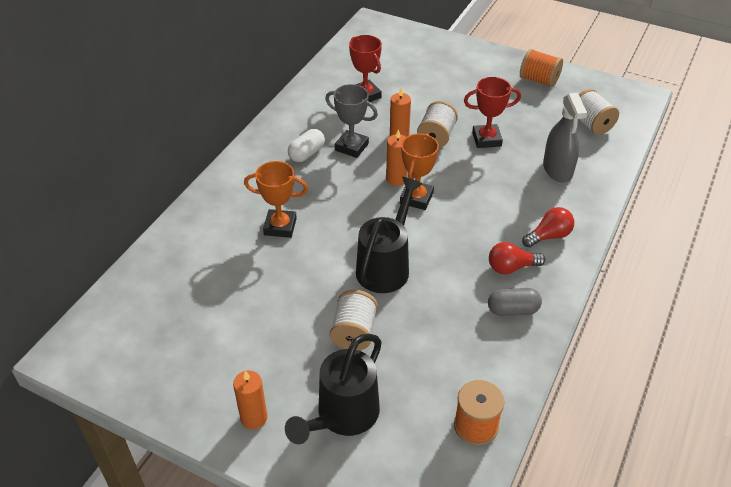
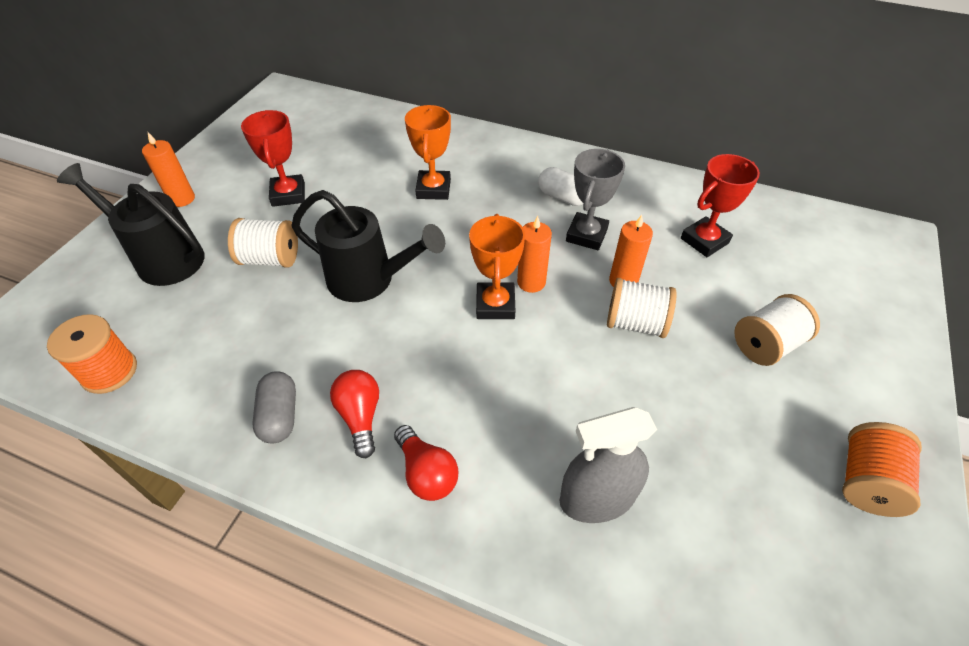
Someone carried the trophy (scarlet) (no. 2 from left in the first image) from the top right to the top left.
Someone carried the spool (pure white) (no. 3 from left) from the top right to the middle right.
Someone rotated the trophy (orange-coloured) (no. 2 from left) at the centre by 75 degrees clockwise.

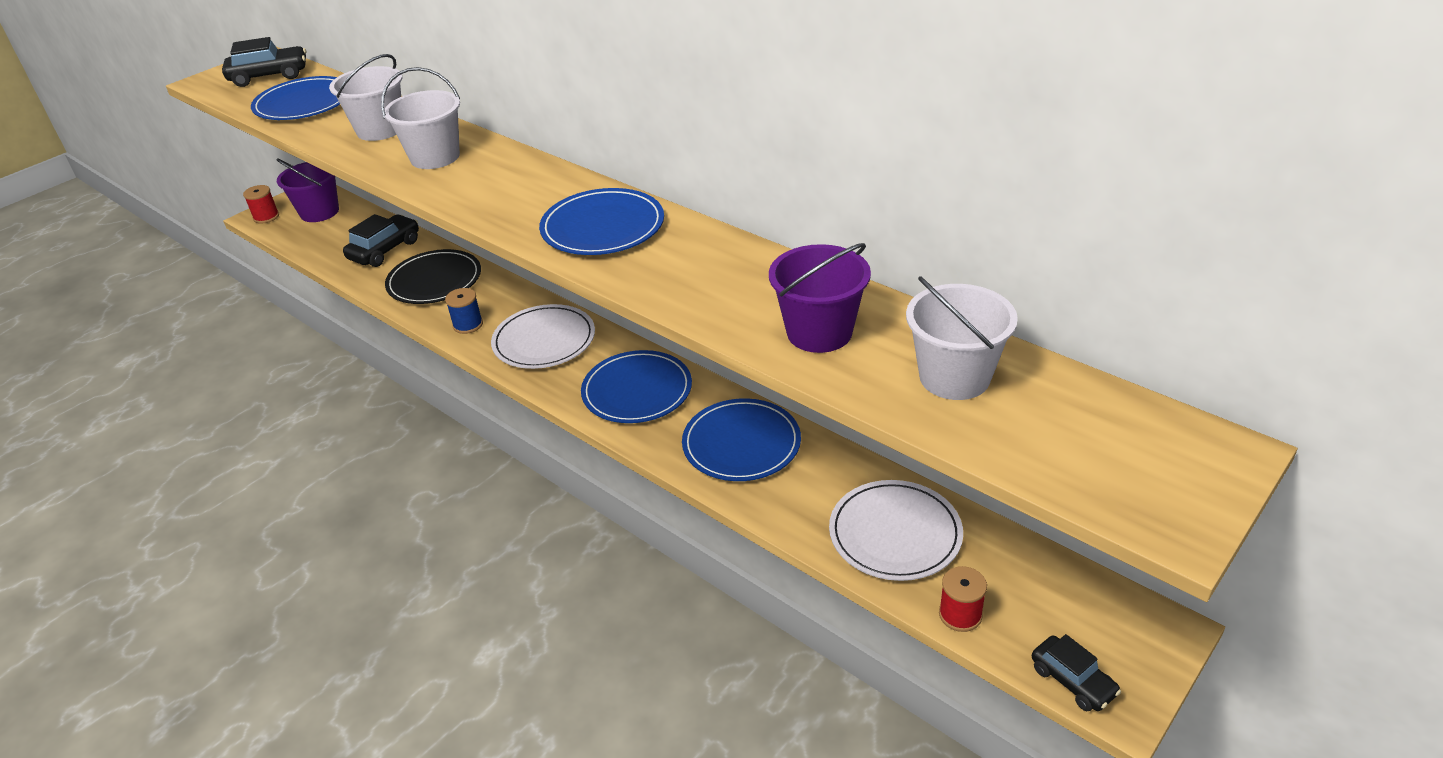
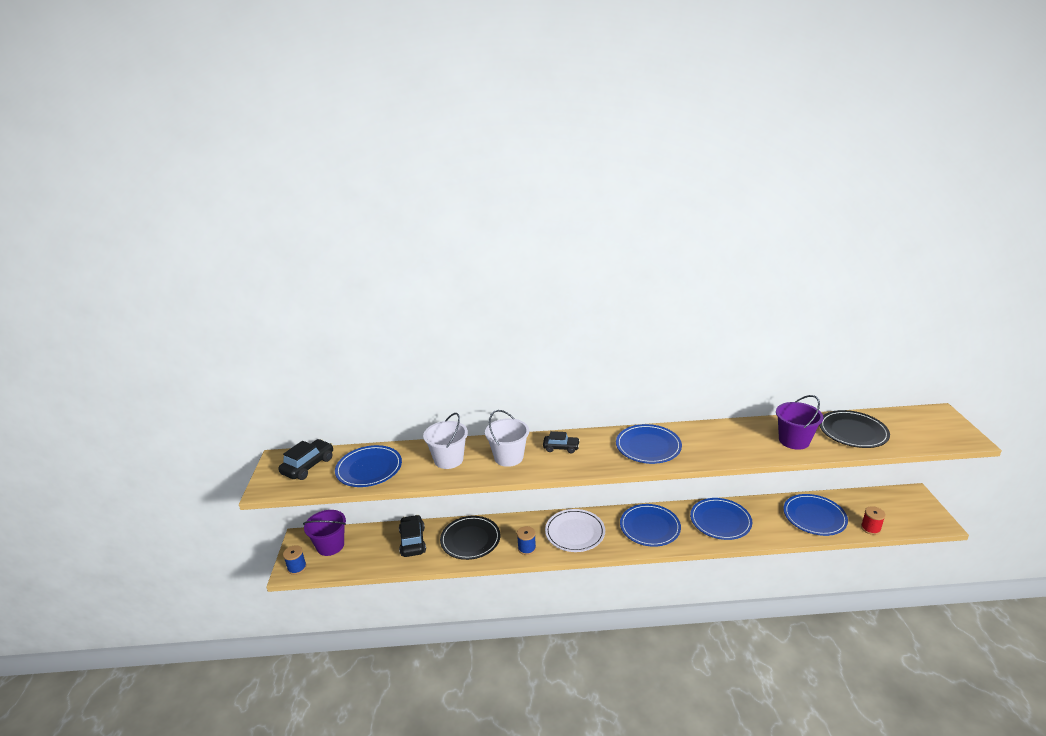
Someone repainted the spool (scarlet) (no. 1 from left) at the top left, which became the spool (blue) (no. 1 from left) at the bottom left.
Someone swapped the pail (pure white) (no. 3 from left) at the middle right for the dinner plate (jet-black) (no. 2 from left) at the middle right.
Someone repainted the dinner plate (pure white) (no. 2 from left) at the bottom centre, which became the dinner plate (blue) (no. 5 from left) at the bottom right.
Someone carried the toy car (jet-black) (no. 3 from left) from the bottom right to the centre.

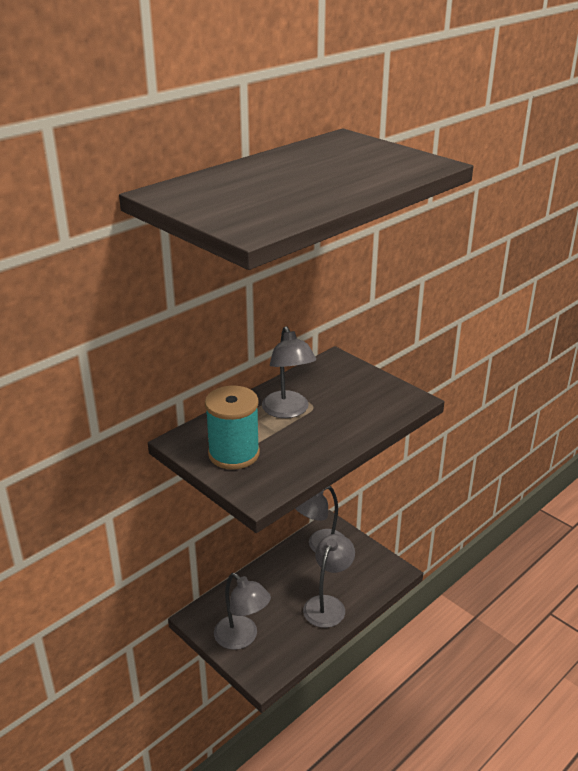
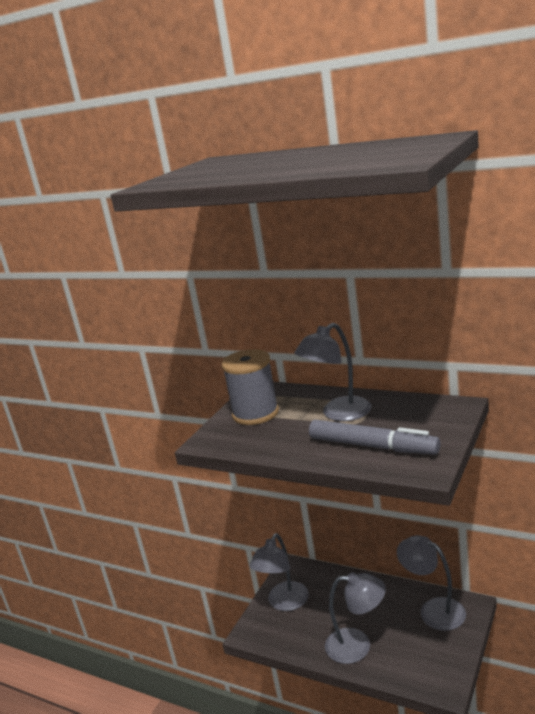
Someone repainted the spool (turquoise) at the centre, which became the spool (gray) at the centre.
Someone put down the marker (gray) at the middle right.

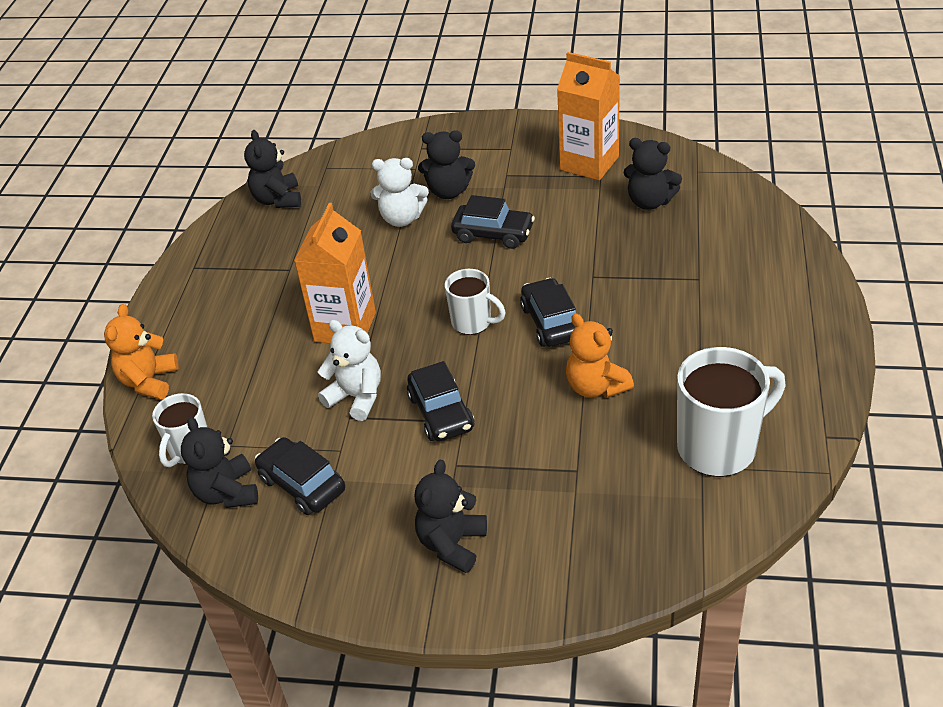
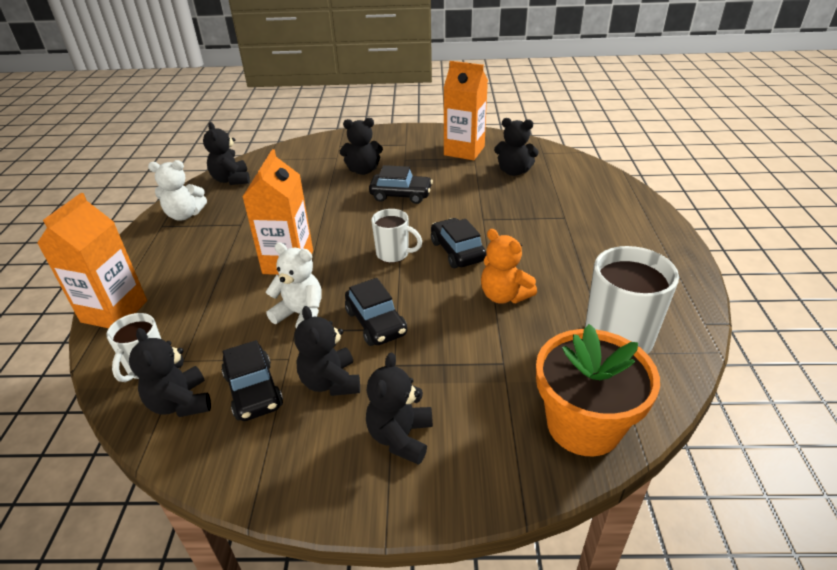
Someone carried the teddy bear (pure white) (no. 2 from left in the first image) from the top centre to the middle left.
Someone swapped the teddy bear (orange-coloured) (no. 1 from left) at the middle left for the milk carton (orange-coloured) (no. 1 from left) at the middle left.
Someone rotated the toy car (jet-black) (no. 1 from left) at the bottom left by 150 degrees counterclockwise.
Someone put down the teddy bear (jet-black) (no. 3 from left) at the centre.
Someone put down the plant pot (orange-coloured) at the bottom right.

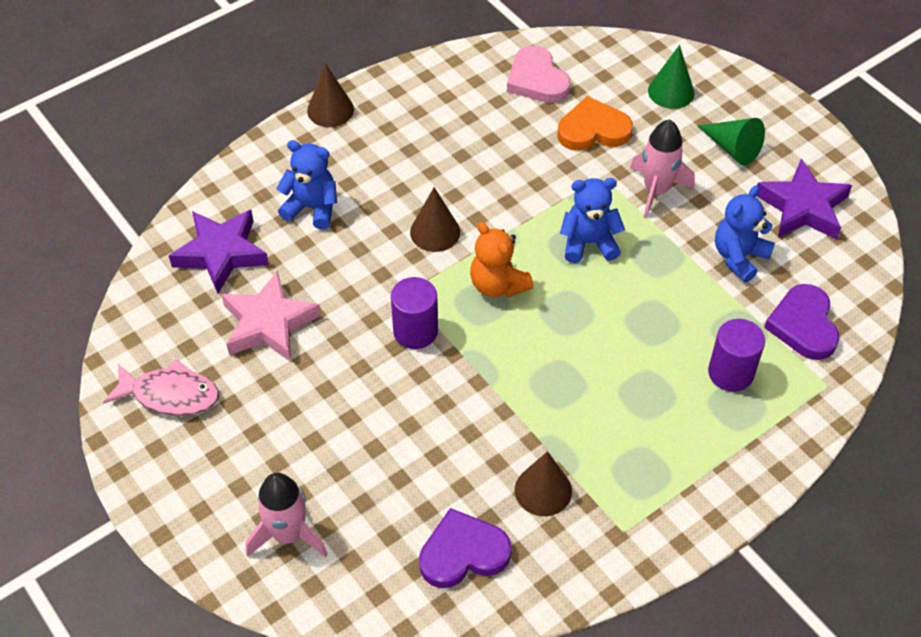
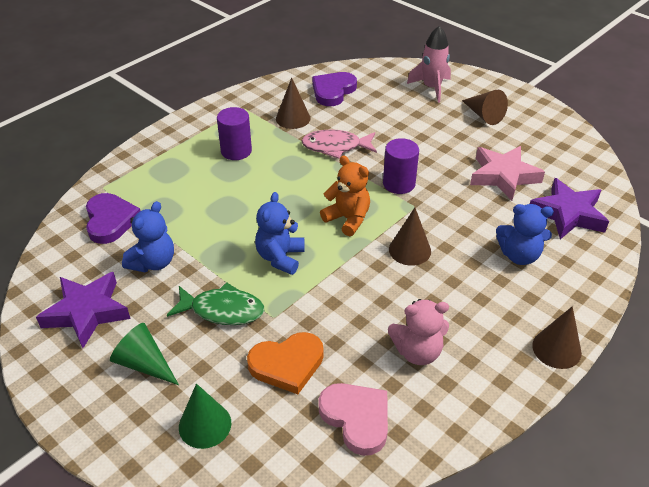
Someone swapped the rocket (pink) (no. 2 from left) at the top right for the fish (green) at the middle left.
Someone rotated the teddy bear (blue) (no. 2 from left) at the centre by 120 degrees clockwise.
Someone carried the cylinder shape (purple) (no. 2 from left in the first image) from the middle right to the top centre.
Someone carried the fish (pink) from the middle left to the top centre.
Someone rotated the heart (purple) (no. 1 from left in the first image) at the bottom centre by 150 degrees clockwise.
Someone put down the solid cone (russet) (no. 3 from left) at the top right.
Someone put down the teddy bear (pink) at the bottom centre.

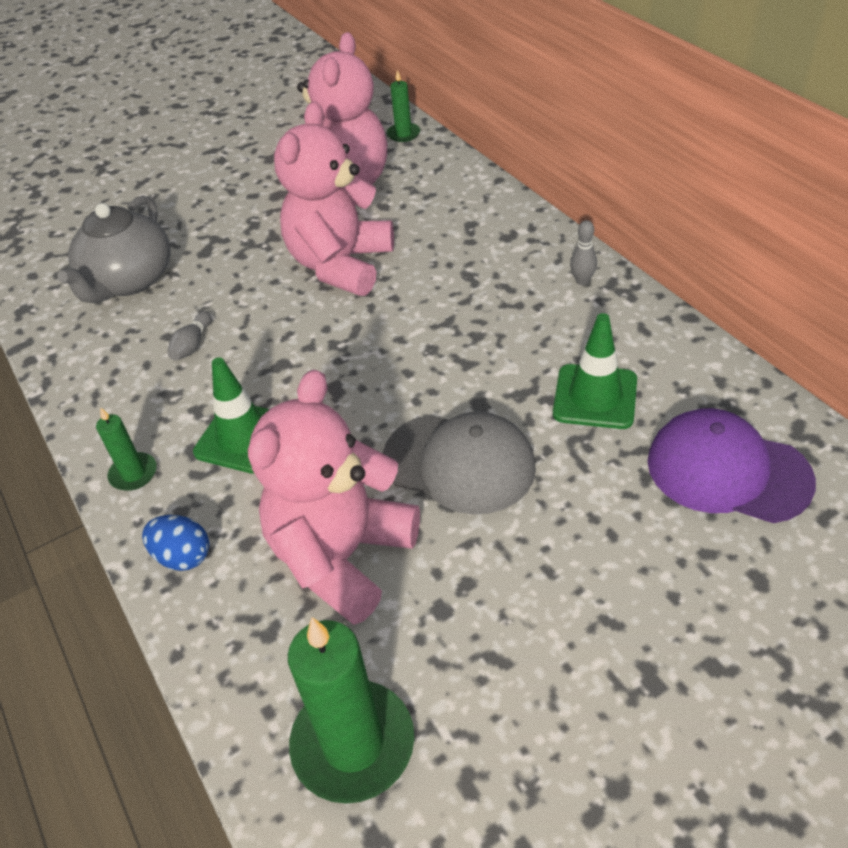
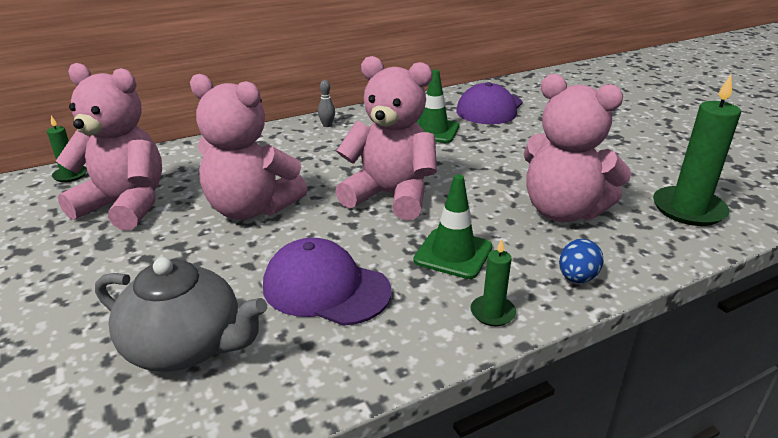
Someone swapped the tenpin (gray) (no. 1 from left) at the middle left for the peaked cap (purple) (no. 1 from left) at the centre.
Someone took away the peaked cap (gray) at the centre.
Someone put down the teddy bear (pink) (no. 3 from left) at the top centre.

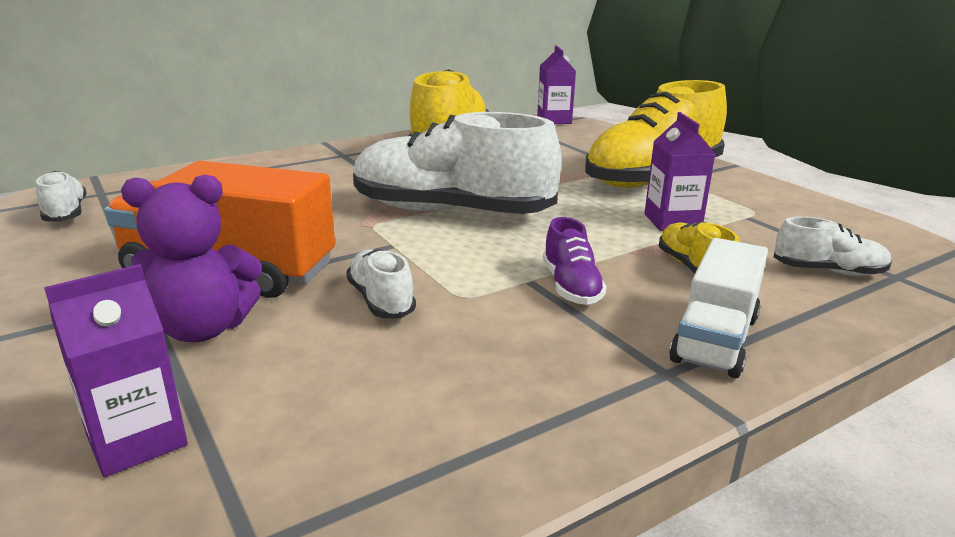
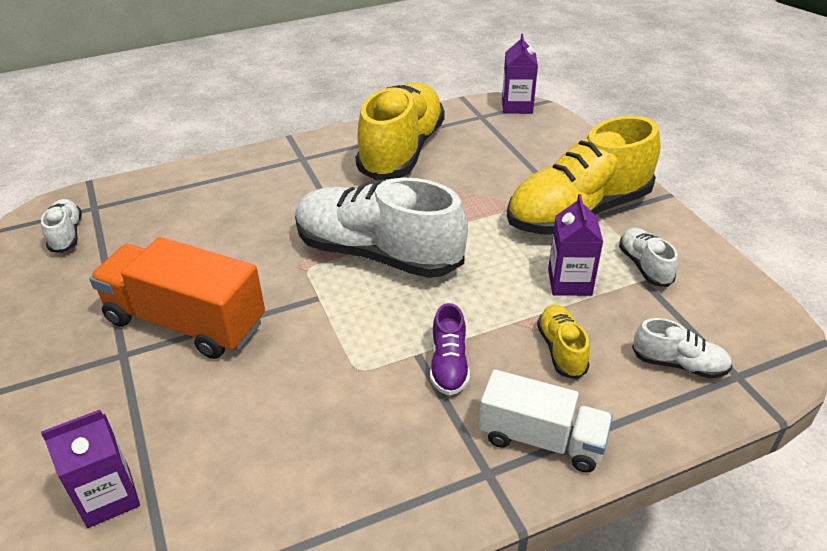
Someone took away the teddy bear (purple) at the middle left.
Someone rotated the truck (pure white) at the middle right by 105 degrees counterclockwise.
Someone carried the shoe (pure white) (no. 2 from left in the first image) from the centre to the middle right.

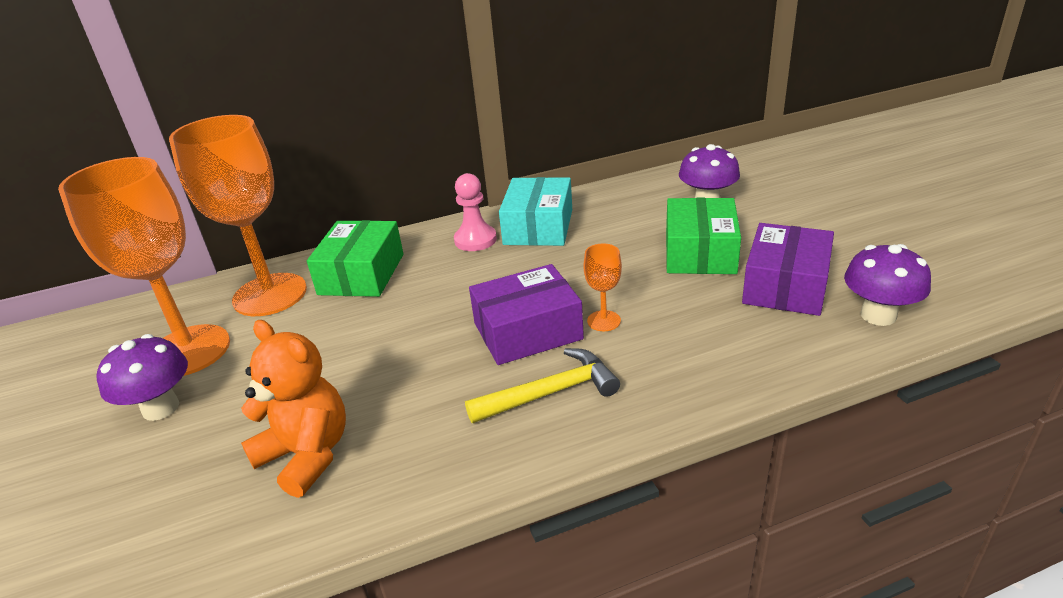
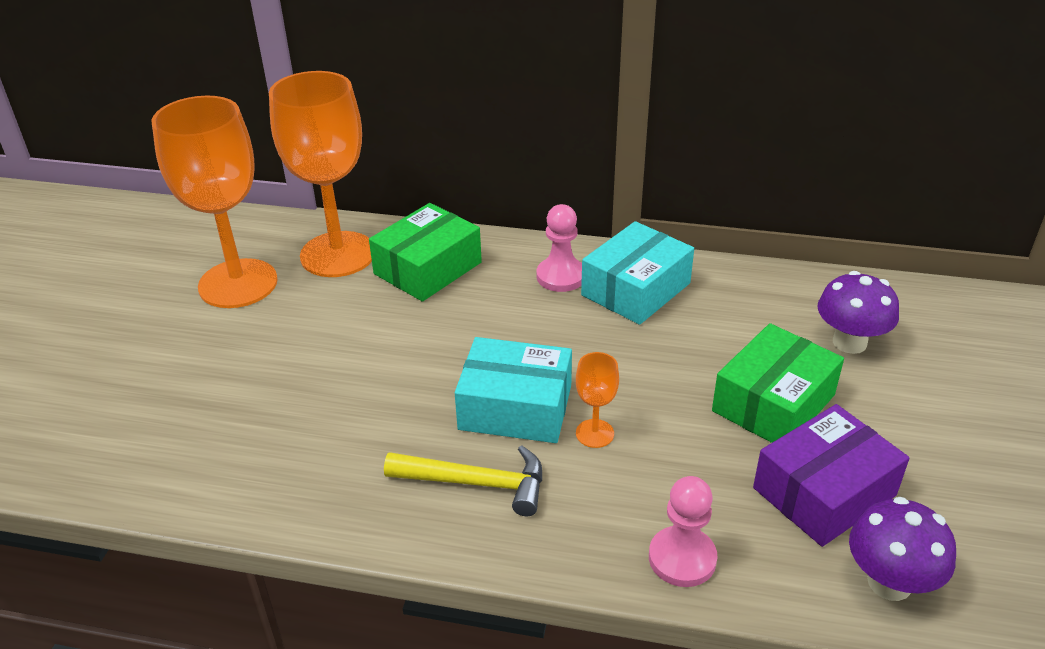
Someone repainted the box (purple) (no. 1 from left) at the centre, which became the box (turquoise) (no. 1 from left) at the centre.
Someone took away the teddy bear (orange-coloured) at the bottom left.
Someone took away the toadstool (purple) (no. 1 from left) at the middle left.
Someone put down the chess pawn (pink) (no. 2 from left) at the bottom centre.

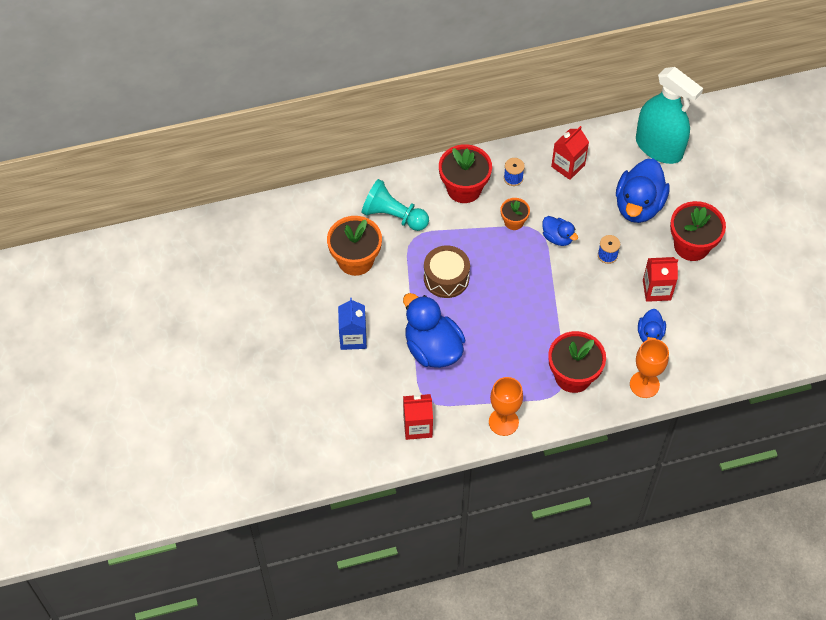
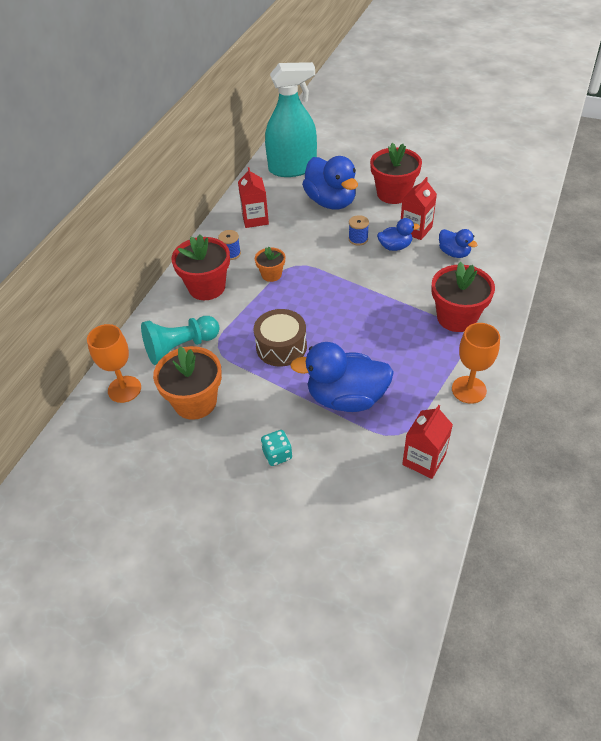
Someone carried the rubber duck (blue) (no. 2 from left in the first image) from the middle right to the top centre.
Someone swapped the milk carton (blue) at the centre for the die (turquoise) at the centre.
Someone carried the goblet (orange-coloured) (no. 2 from left in the first image) from the middle right to the middle left.

